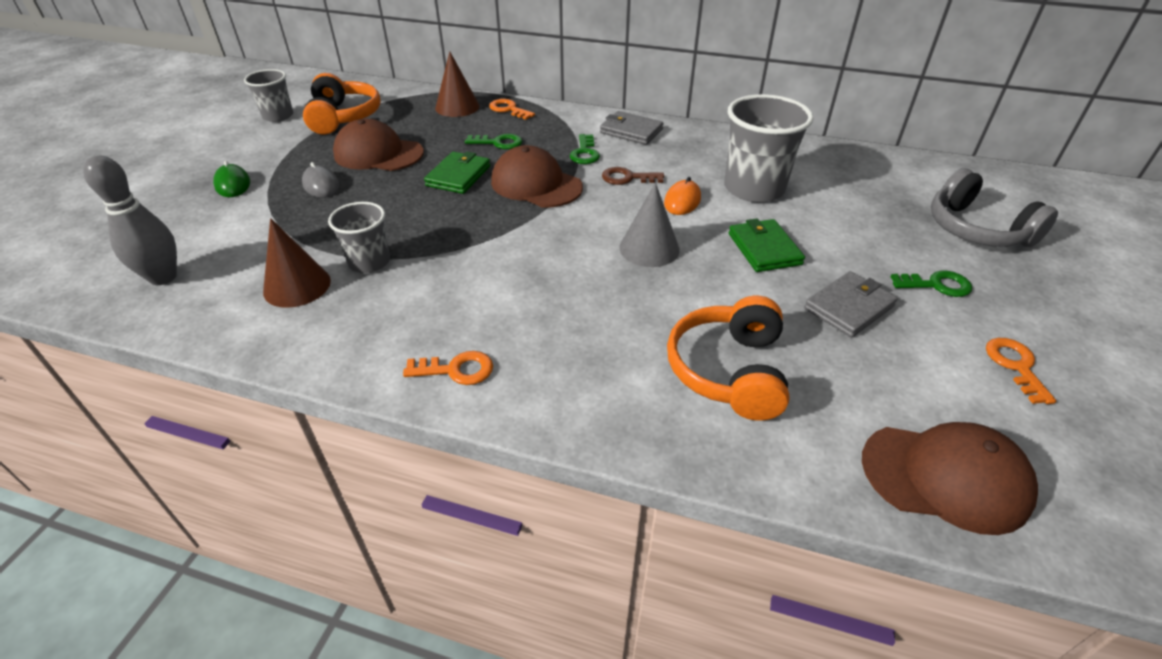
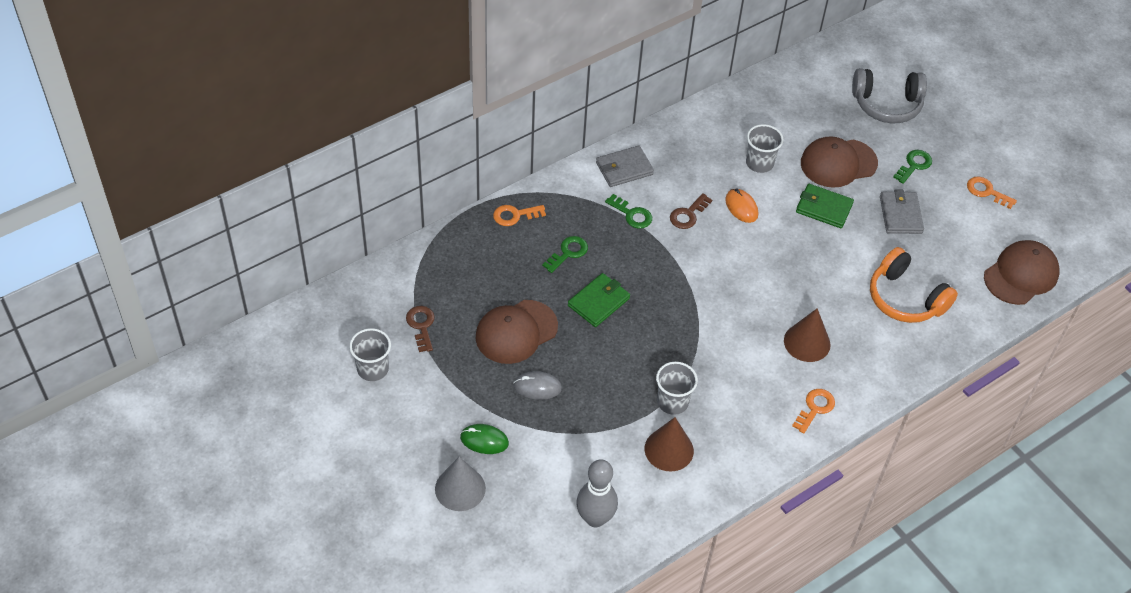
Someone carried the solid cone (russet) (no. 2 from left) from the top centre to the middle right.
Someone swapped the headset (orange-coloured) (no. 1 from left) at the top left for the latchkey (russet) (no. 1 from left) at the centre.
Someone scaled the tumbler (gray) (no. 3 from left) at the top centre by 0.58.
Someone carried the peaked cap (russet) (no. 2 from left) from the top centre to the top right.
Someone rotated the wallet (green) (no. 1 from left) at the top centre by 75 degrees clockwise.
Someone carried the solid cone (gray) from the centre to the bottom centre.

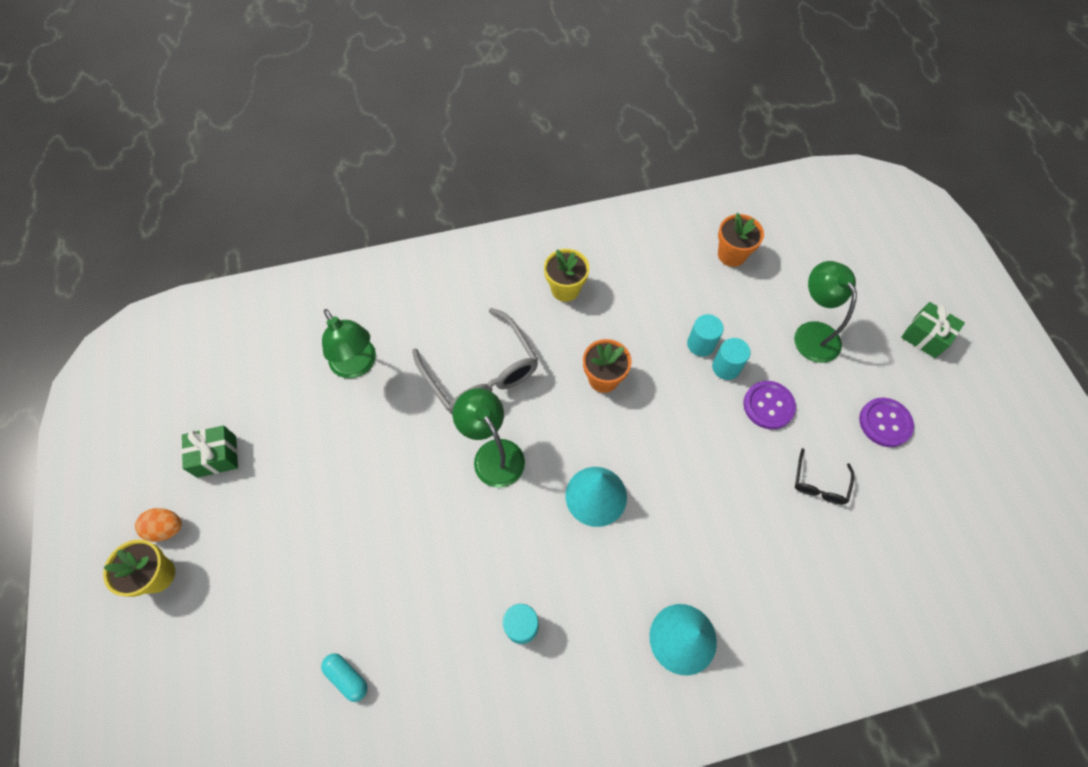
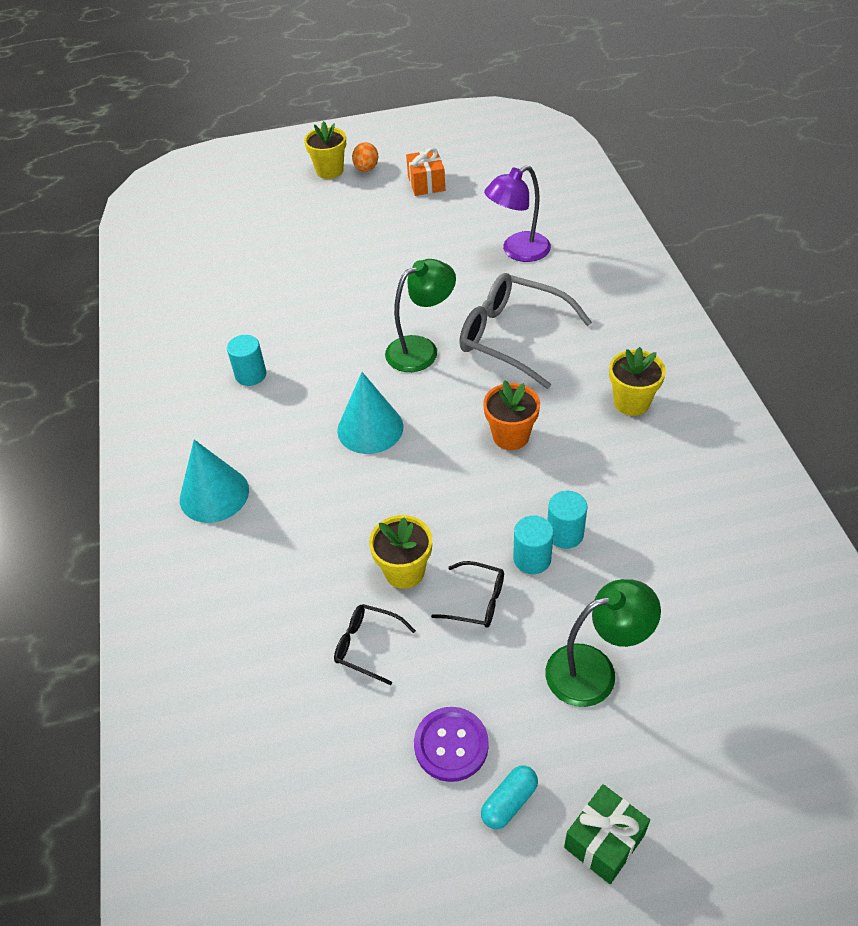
Someone took away the plant pot (orange-coloured) (no. 2 from left) at the top right.
Someone rotated the eyeglasses (gray) at the centre by 60 degrees clockwise.
Someone repainted the lamp (green) (no. 1 from left) at the middle left, which became the lamp (purple) at the top centre.
Someone swapped the sewing button (purple) (no. 1 from left) at the middle right for the eyeglasses (jet-black) (no. 2 from left) at the centre.
Someone repainted the wrapped gift (green) (no. 1 from left) at the middle left, which became the wrapped gift (orange-coloured) at the top centre.
Someone carried the capsule (turquoise) from the bottom left to the bottom centre.
Someone put down the plant pot (yellow) (no. 2 from left) at the centre.

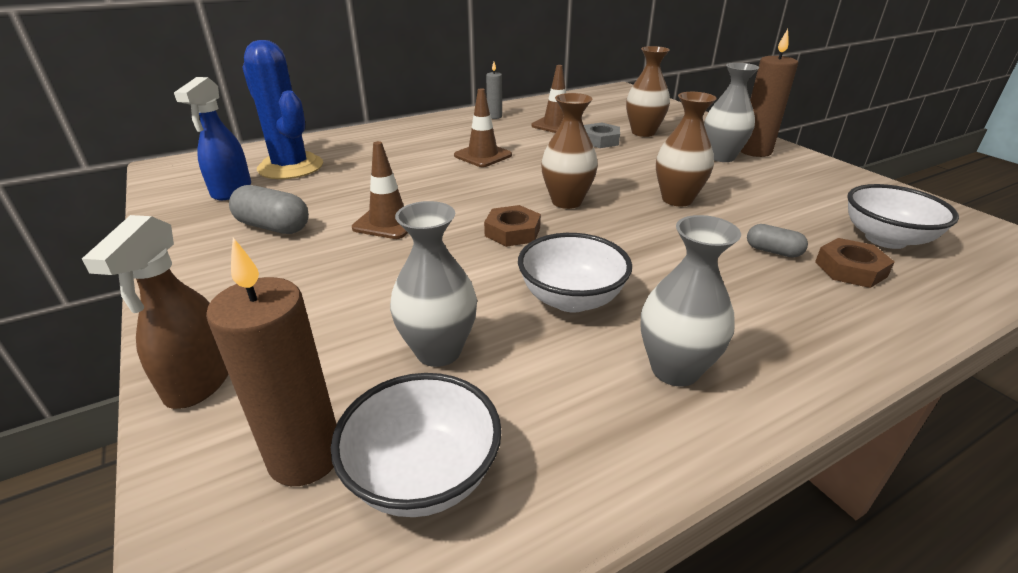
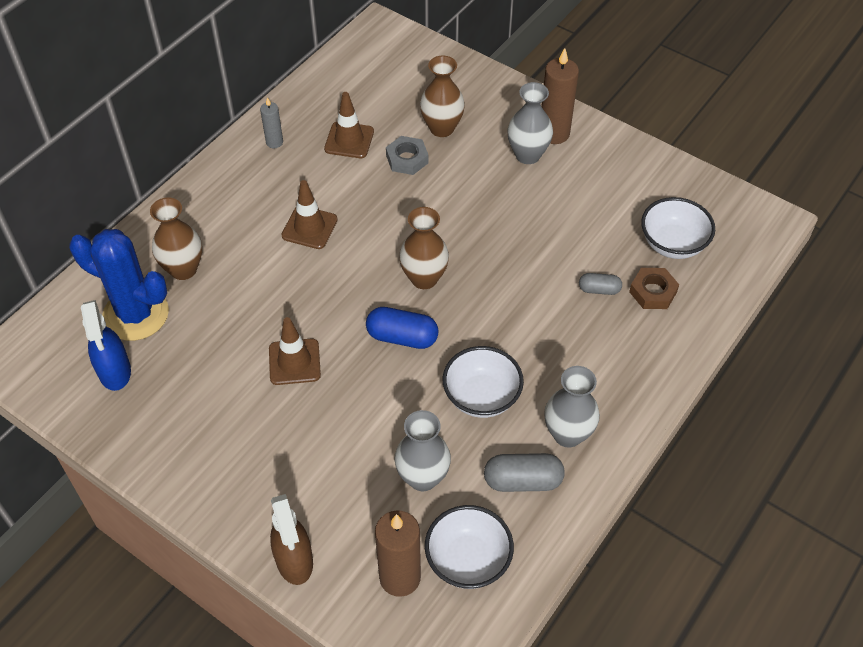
Someone carried the vase (russet) (no. 3 from left in the first image) from the top right to the middle left.
Someone carried the capsule (gray) (no. 1 from left) from the middle left to the bottom centre.
Someone swapped the hex nut (russet) (no. 1 from left) at the centre for the capsule (blue) at the centre.

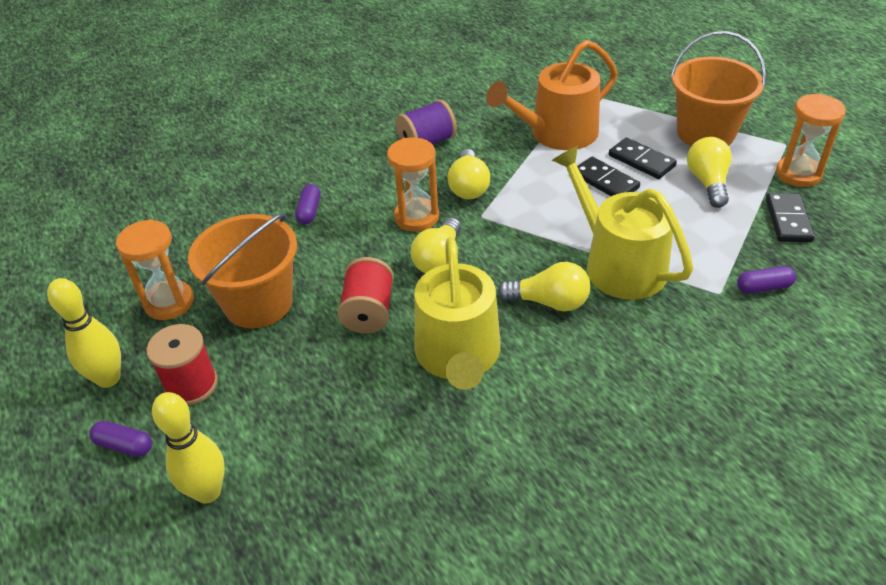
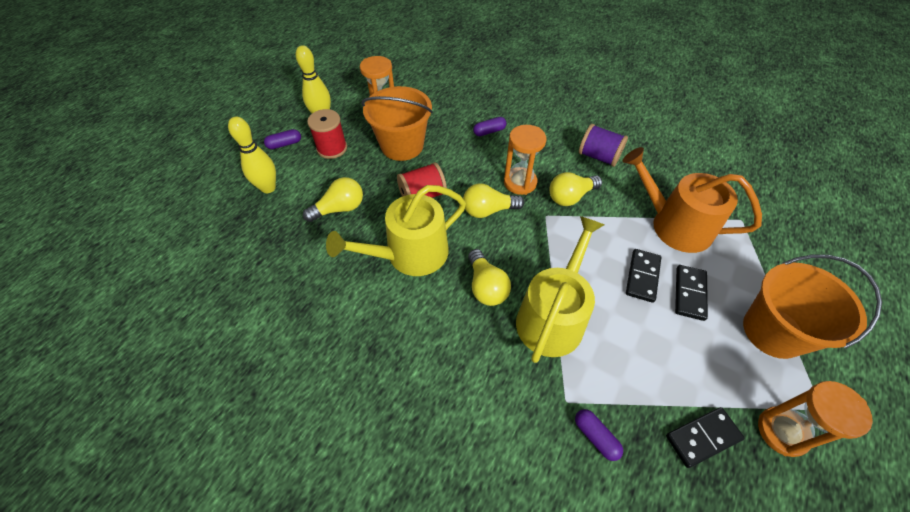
Someone carried the light bulb (yellow) (no. 4 from left in the first image) from the top right to the centre.
Someone rotated the capsule (purple) (no. 1 from left) at the bottom left by 75 degrees clockwise.

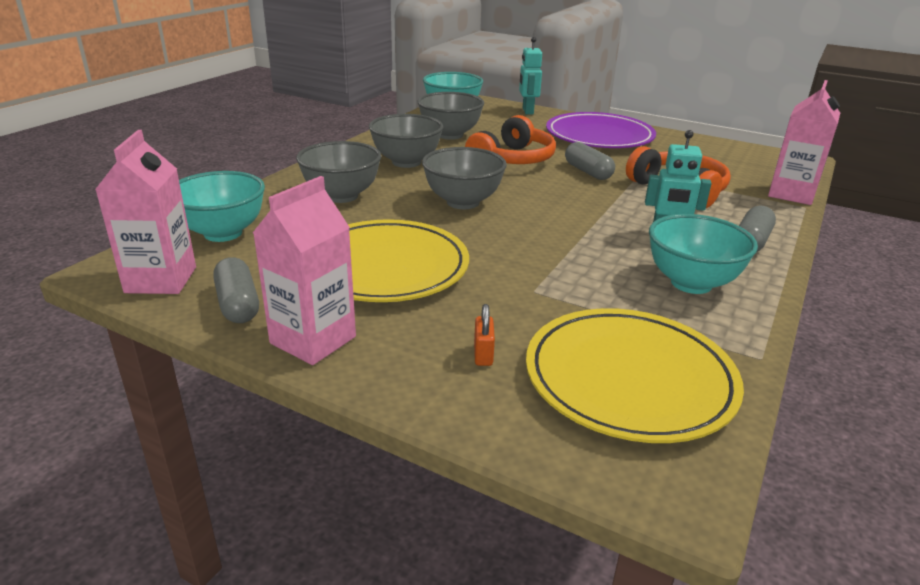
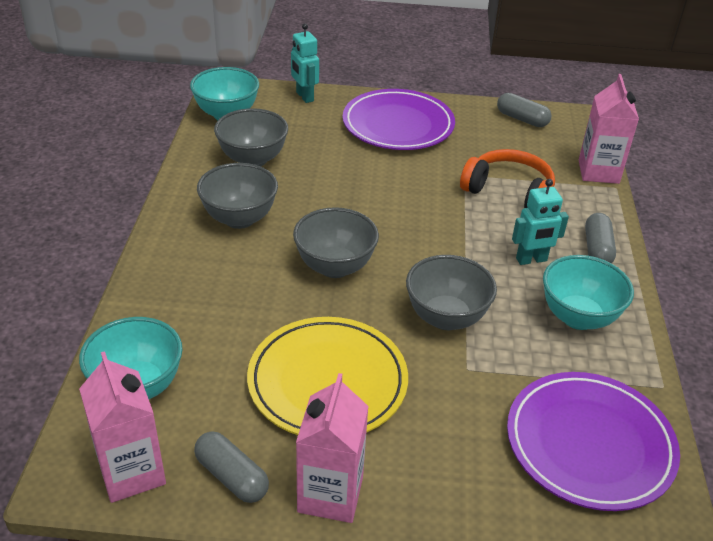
Someone took away the headset (orange-coloured) (no. 1 from left) at the top centre.
Someone carried the serving bowl (gray) (no. 1 from left in the first image) from the top centre to the centre.
Someone carried the capsule (gray) (no. 2 from left) from the top centre to the top right.
Someone took away the small lock (orange-coloured) at the centre.
Someone repainted the dinner plate (yellow) (no. 2 from left) at the middle right, which became the dinner plate (purple) (no. 2 from left) at the bottom right.

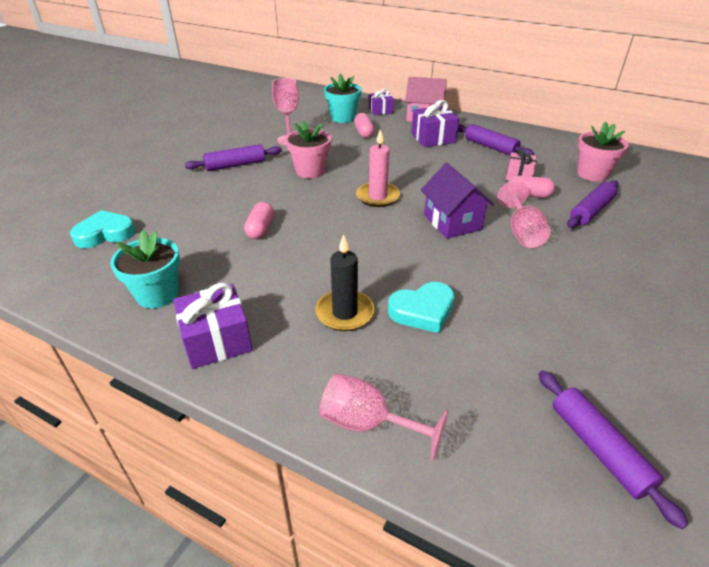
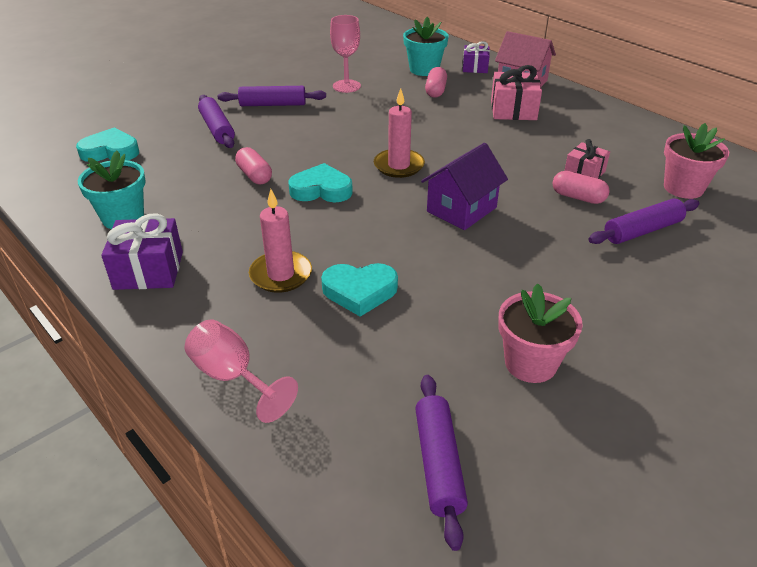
Someone repainted the wrapped gift (purple) (no. 3 from left) at the top centre, which became the wrapped gift (pink) (no. 1 from left) at the top right.
Someone carried the plant pot (pink) (no. 1 from left) from the top centre to the middle right.
Someone carried the rolling pin (purple) (no. 2 from left in the first image) from the top right to the top left.
Someone rotated the toy house (purple) at the centre by 45 degrees clockwise.
Someone took away the goblet (pink) (no. 3 from left) at the middle right.
Someone rotated the capsule (pink) (no. 1 from left) at the centre by 60 degrees counterclockwise.
Someone repainted the wax candle (jet-black) at the centre, which became the wax candle (pink) (no. 1 from left) at the centre.
Someone put down the heart (turquoise) (no. 2 from left) at the top centre.

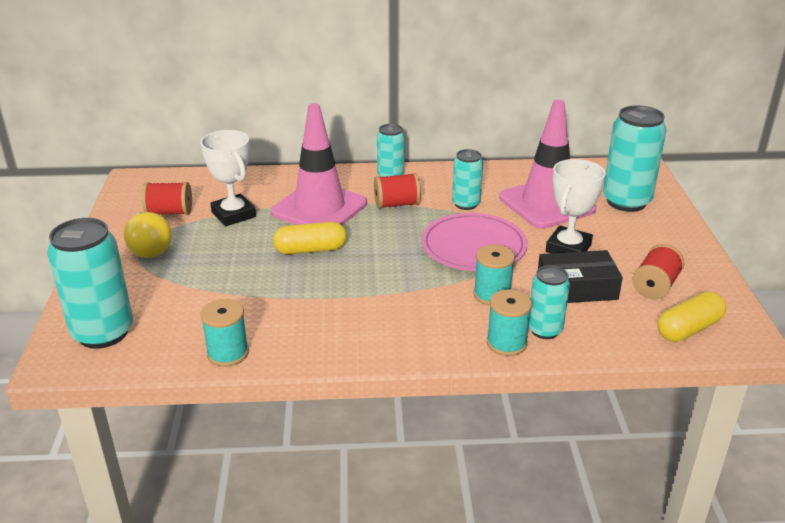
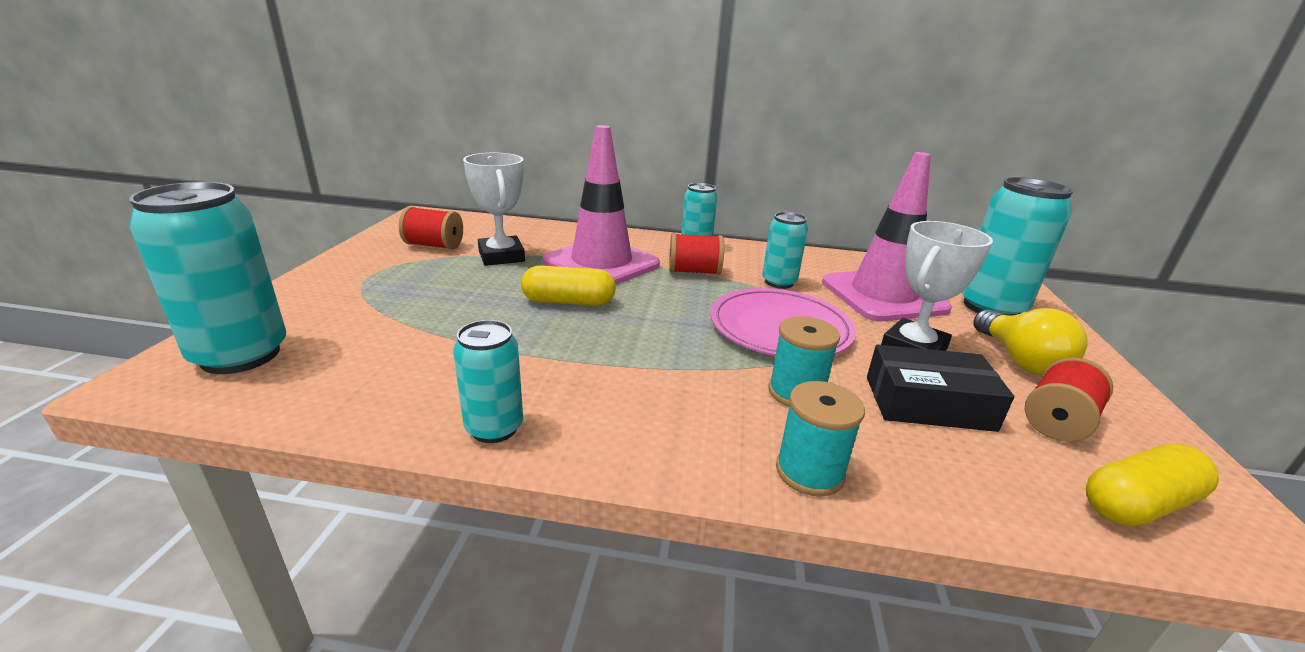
Someone carried the light bulb (yellow) from the middle left to the middle right.
Someone carried the soda can (turquoise) (no. 4 from left in the first image) from the middle right to the centre.
Someone took away the spool (turquoise) (no. 1 from left) at the middle left.

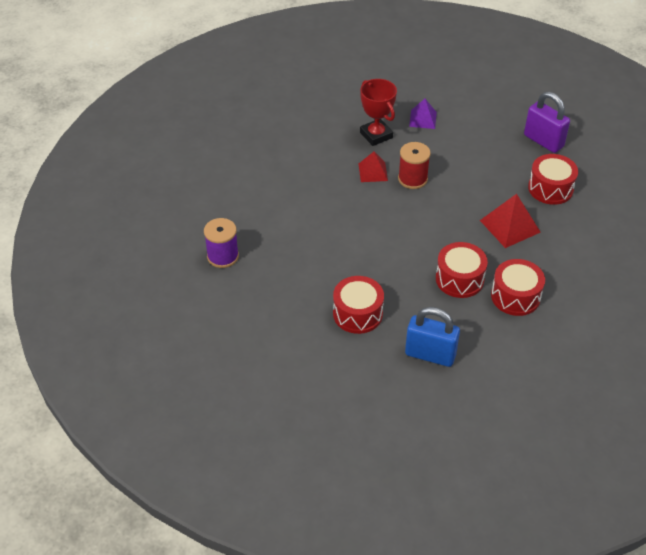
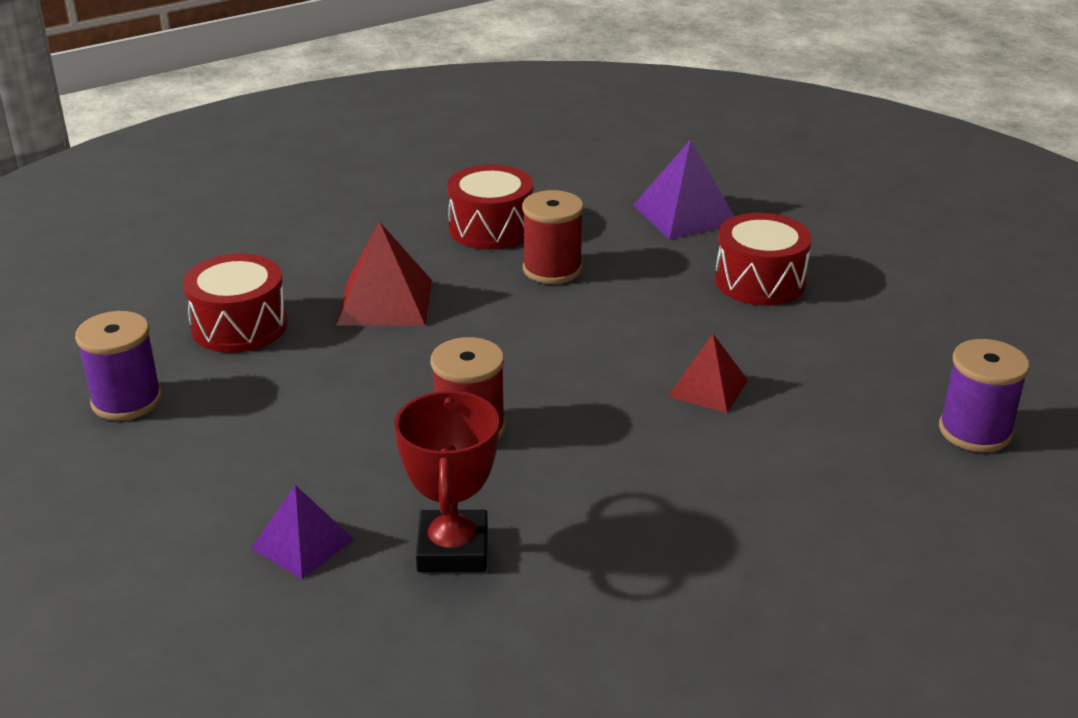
Someone swapped the small lock (purple) at the top right for the spool (purple) (no. 1 from left) at the middle left.
Someone carried the pyramid shape (scarlet) (no. 1 from left in the first image) from the top centre to the centre.
Someone swapped the snare drum (scarlet) (no. 2 from left) at the middle right for the spool (scarlet) (no. 2 from left) at the top centre.
Someone swapped the small lock (blue) at the middle right for the pyramid shape (purple) (no. 2 from left) at the top centre.

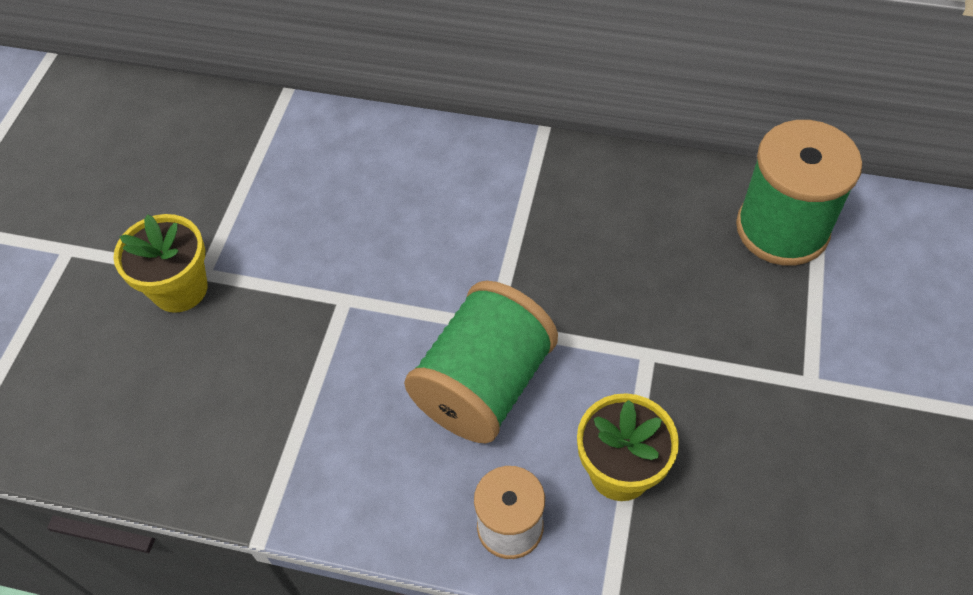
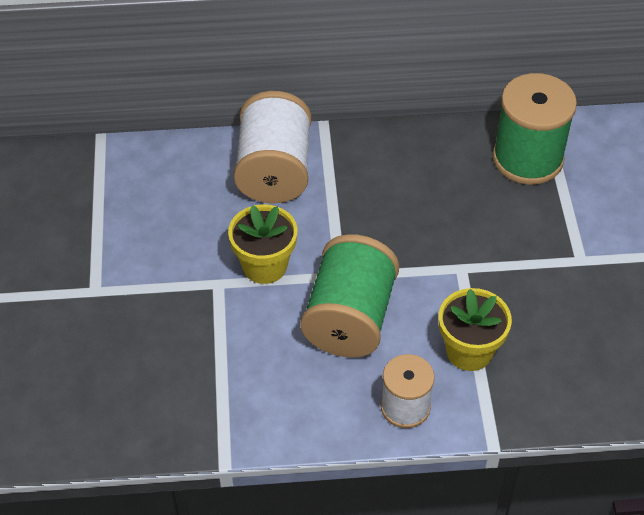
Someone carried the plant pot (yellow) (no. 1 from left) from the middle left to the centre.
Someone put down the spool (pure white) (no. 1 from left) at the top centre.

